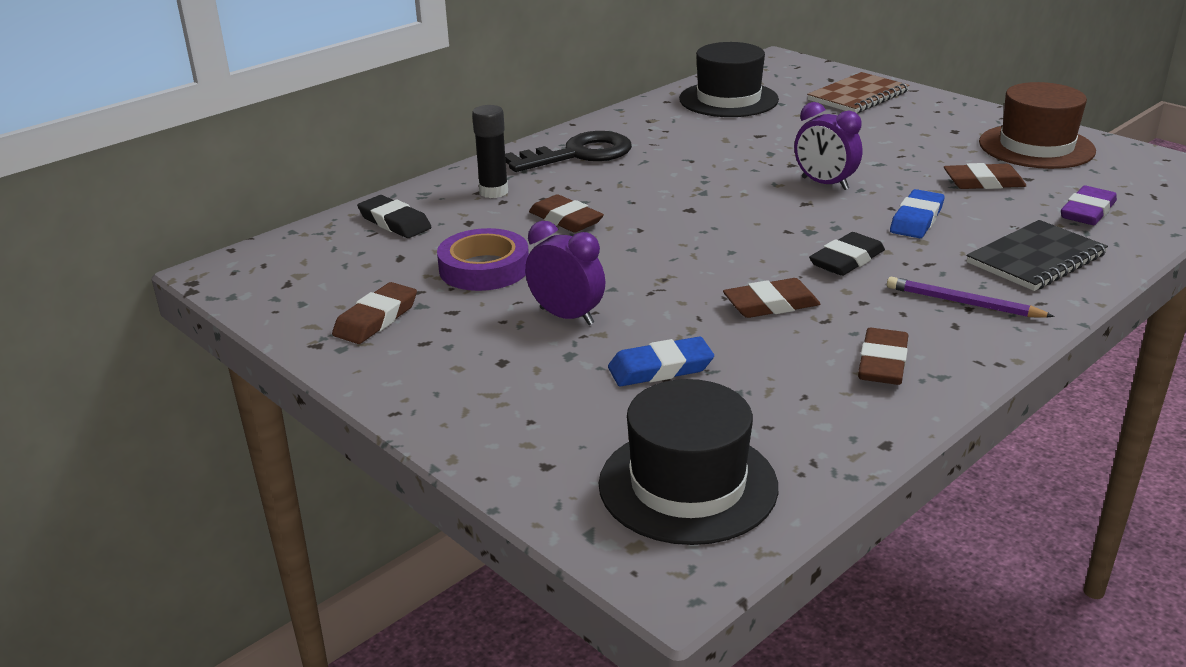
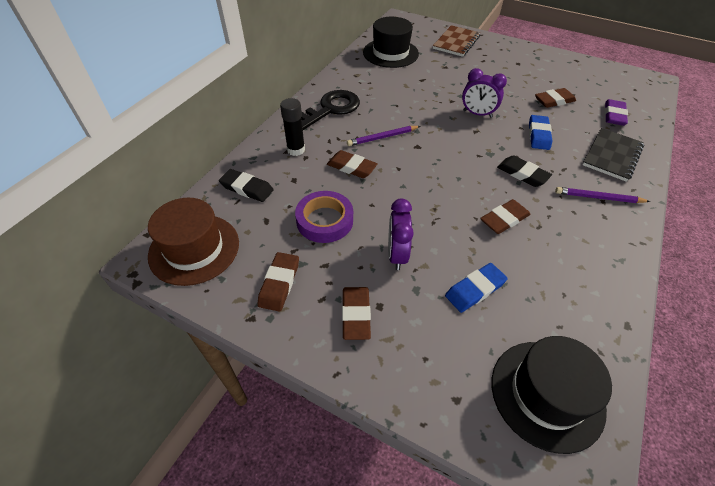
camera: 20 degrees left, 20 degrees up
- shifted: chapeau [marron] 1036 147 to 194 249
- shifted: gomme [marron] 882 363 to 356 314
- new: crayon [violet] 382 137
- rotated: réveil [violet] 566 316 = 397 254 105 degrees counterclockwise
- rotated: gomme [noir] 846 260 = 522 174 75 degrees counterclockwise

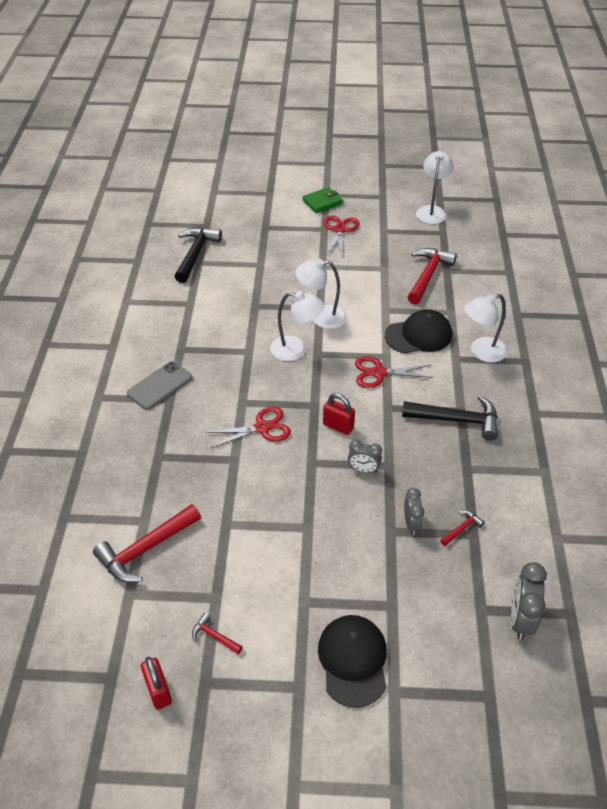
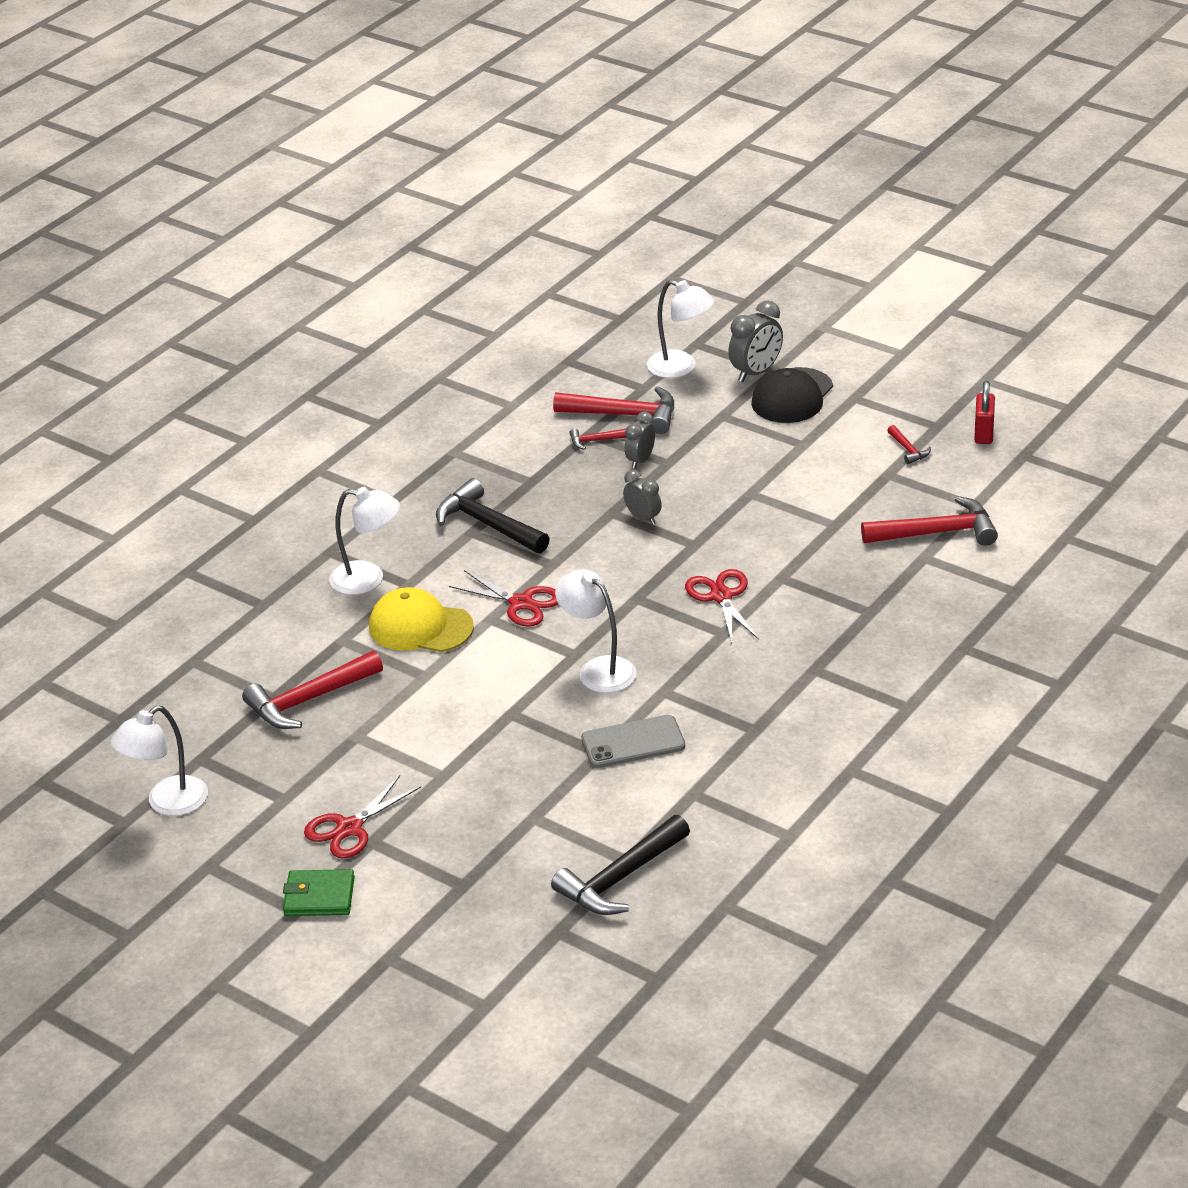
camera: 145 degrees left, 10 degrees down
- repainted: casquette [noir] 418 335 to casquette [jaune] 420 627
- new: marteau [rouge] 624 415
- shifted: téléphone [gris] 159 385 to 633 742
- shifted: lampe [blanc] 321 317 to 681 368
- rotated: ciseaux [rouge] 262 428 = 721 596 60 degrees clockwise
- shifted: réveil [gris] 520 619 to 756 373
- gone: cadenas [rouge] 338 426

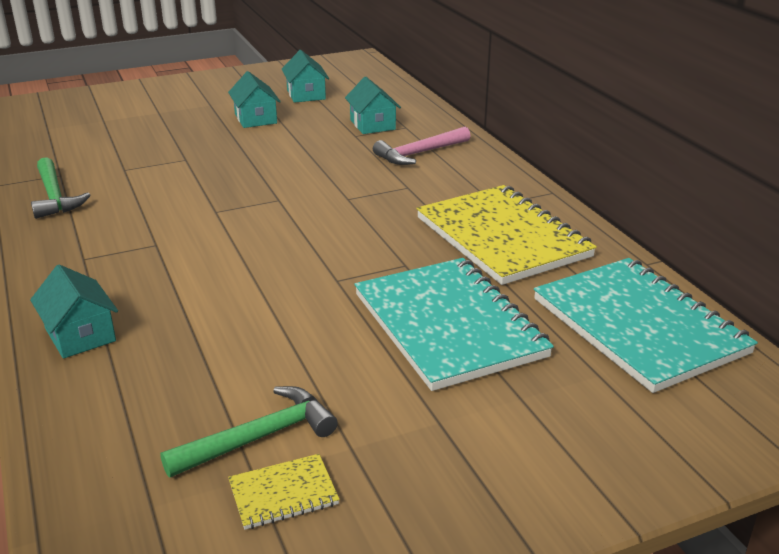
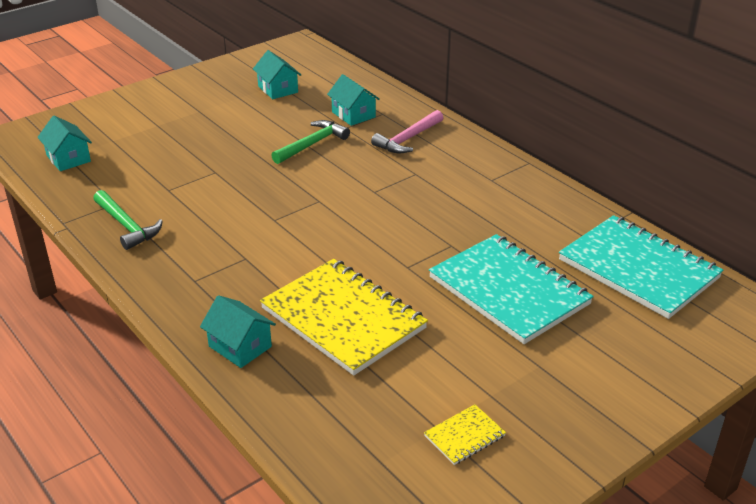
camera: 15 degrees left, 5 degrees up
- shifted: maison [turquoise] 255 118 to 68 158
- shifted: carnet [jaune] 502 237 to 343 318
- shifted: marteau [vert] 259 438 to 312 144

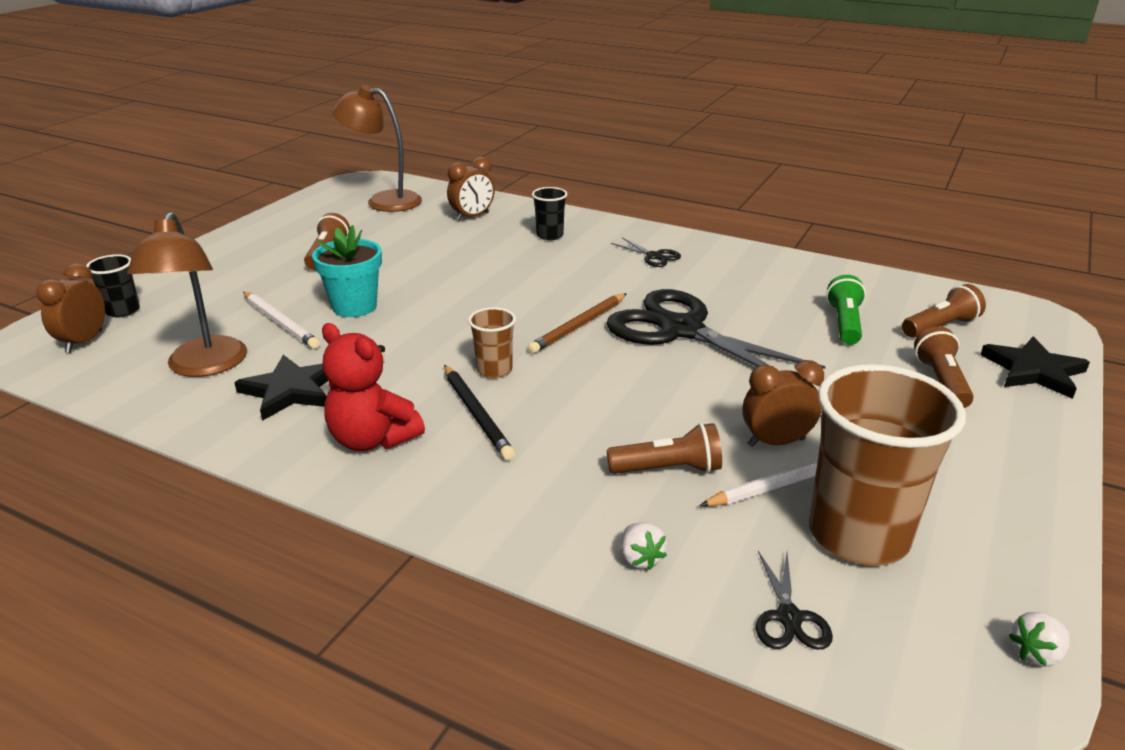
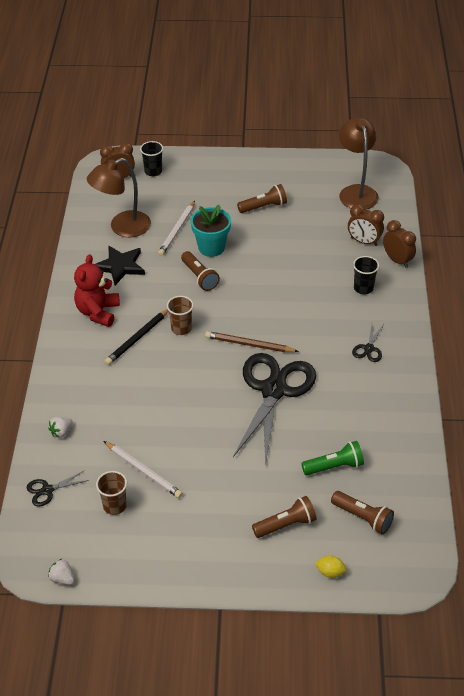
camera: 65 degrees right, 15 degrees up
- scaled: gobelet [marron] 858 535 = 114 505 x0.47
- shifted: lampe de poche [marron] 668 469 to 199 277
- swapped: étoile [noir] 1033 371 to citron [jaune] 330 572
- shifted: réveil [marron] 776 442 to 397 260

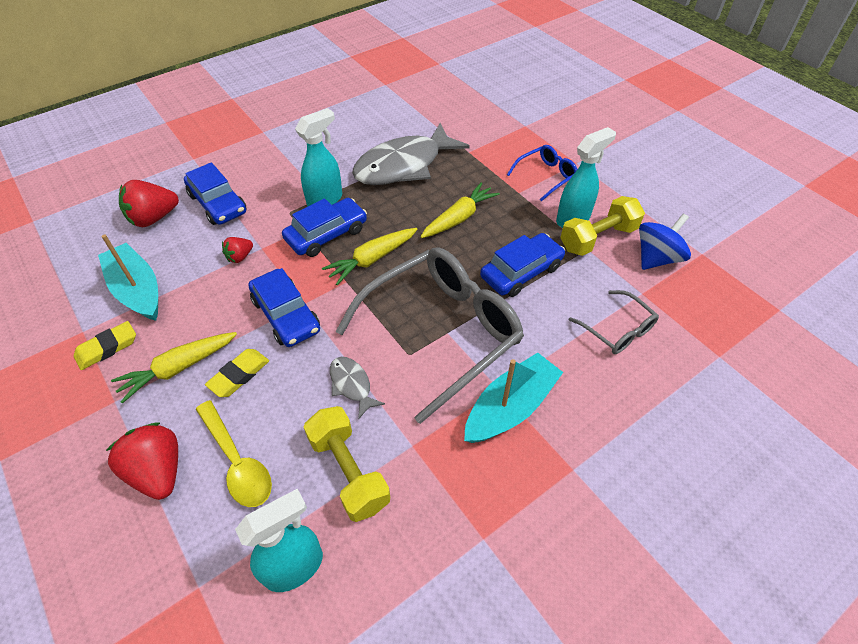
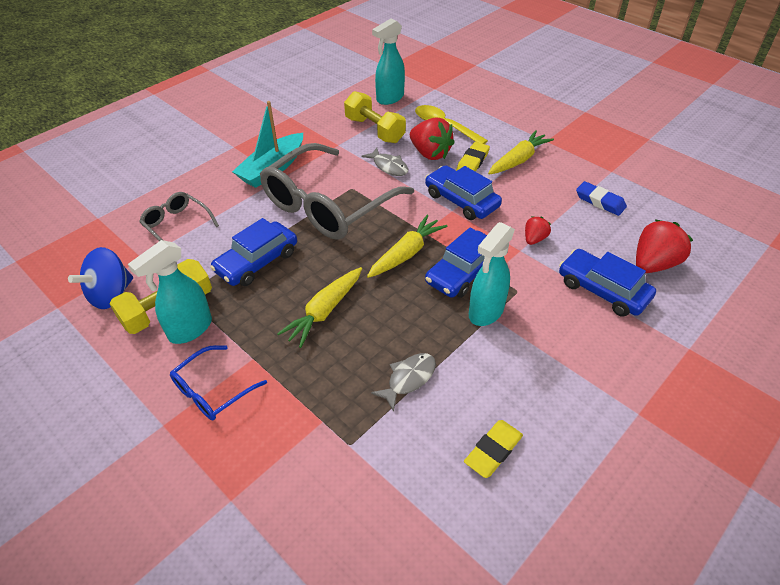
camera: 170 degrees right, 5 degrees down
- scaled: poisson [gris] 403 166 = 408 379 x0.44
- shifted: fraise [rouge] 158 471 to 430 153
- shifted: gomme [jaune] 107 348 to 493 451
- swapped: bateau [turquoise] 137 290 to gomme [bleu] 600 201

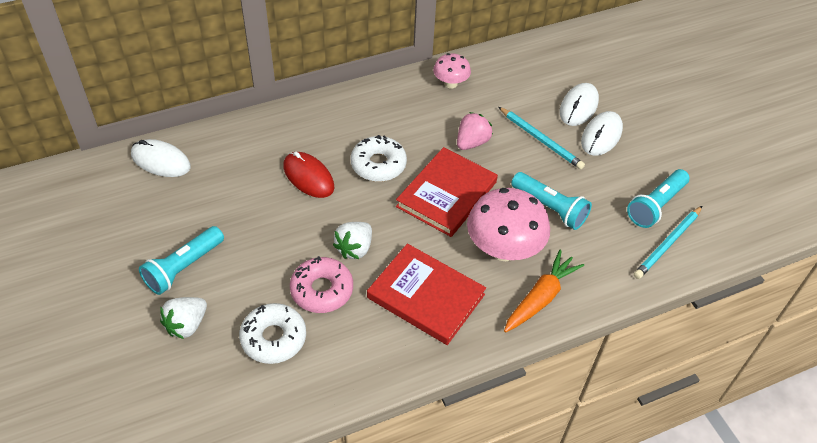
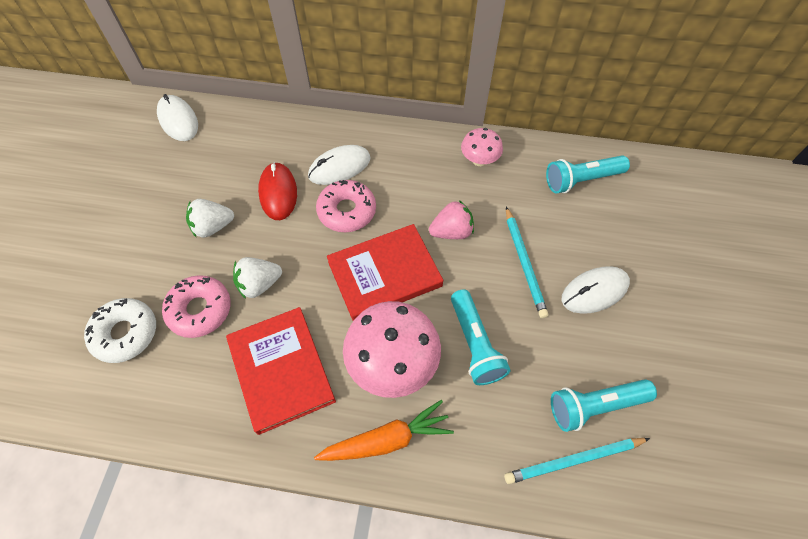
camera: 35 degrees right, 10 degrees up
- shifted: fraise [blanc] 186 325 to 213 227
- shifted: souris [blanc] 578 106 to 339 167
- repainted: beignet [blanc] 378 165 to beignet [rose] 347 211
- shifted: lampe de poche [turquoise] 183 267 to 581 180

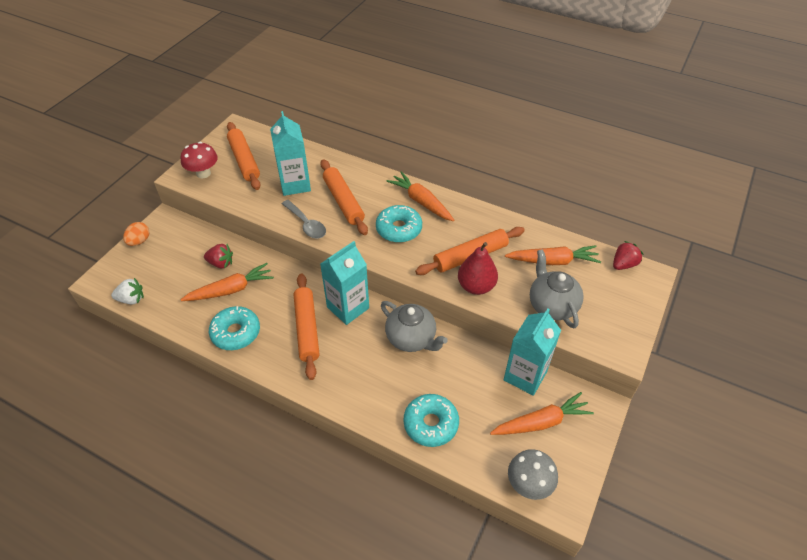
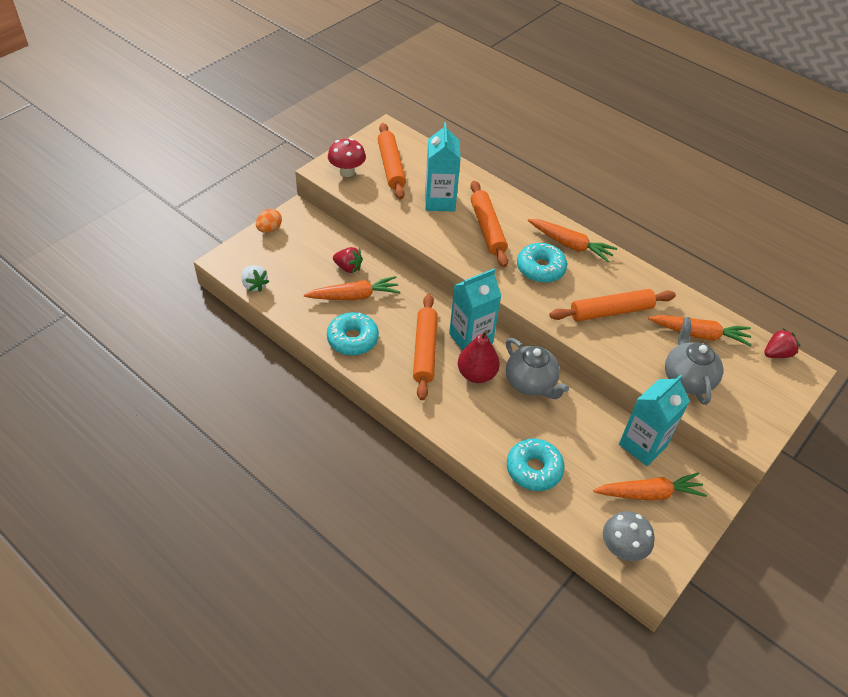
camera: 10 degrees right, 0 degrees up
- rotated: fraise [blanc] 131 299 = 254 285 45 degrees clockwise
- shifted: poire [rouge] 476 286 to 476 374
- rotated: carotte [orange] 421 202 = 570 245 150 degrees clockwise
- gone: cuillère [gris] 306 224

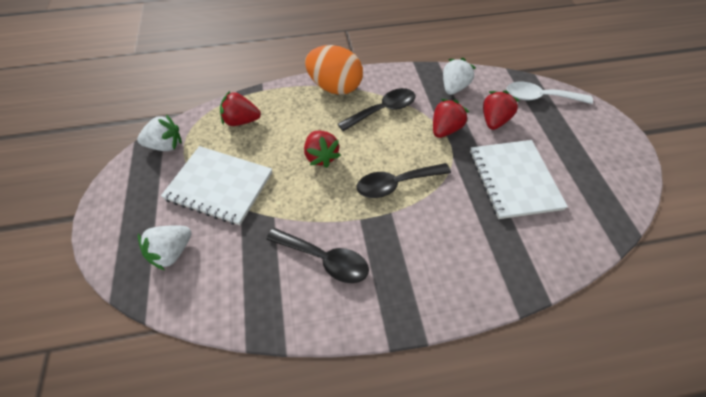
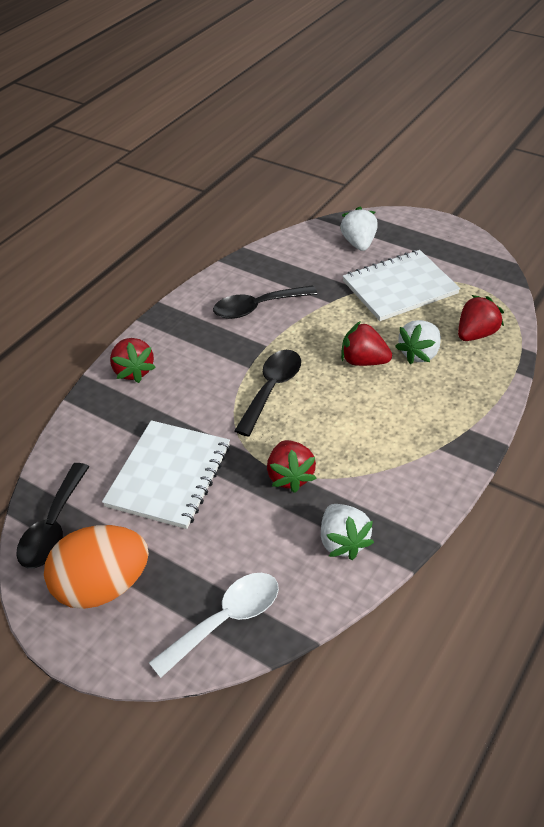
camera: 135 degrees right, 10 degrees down
- shifted: cuillère [noir] 382 110 to 53 526
- shifted: œuf [orange] 335 87 to 102 586
- rotated: carnet [blanc] 514 180 = 169 475 75 degrees clockwise
- shifted: fraise [rouge] 494 120 to 133 371
- shifted: fraise [blanc] 166 145 to 419 354

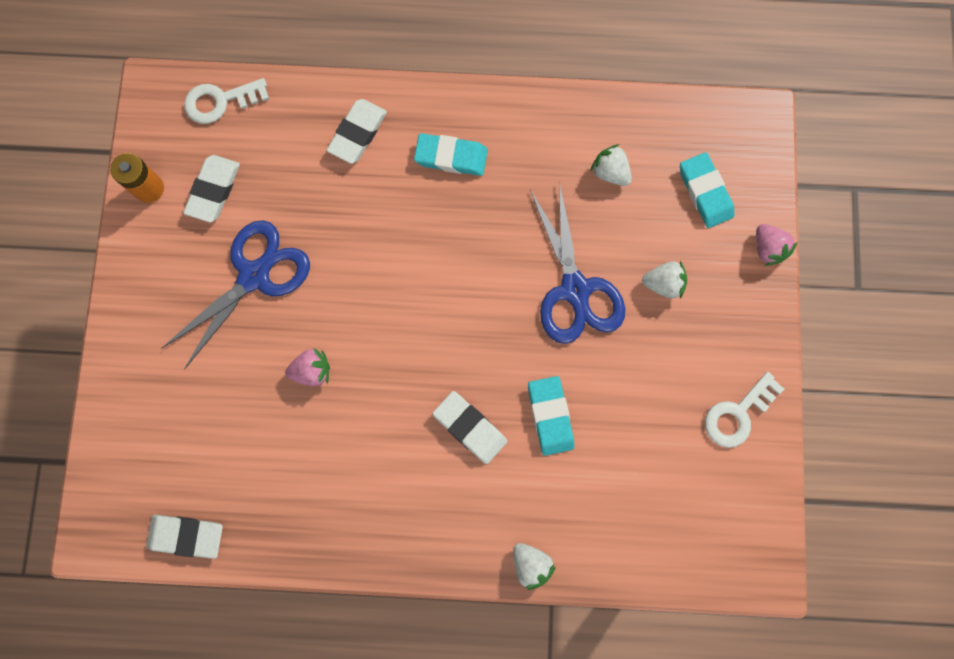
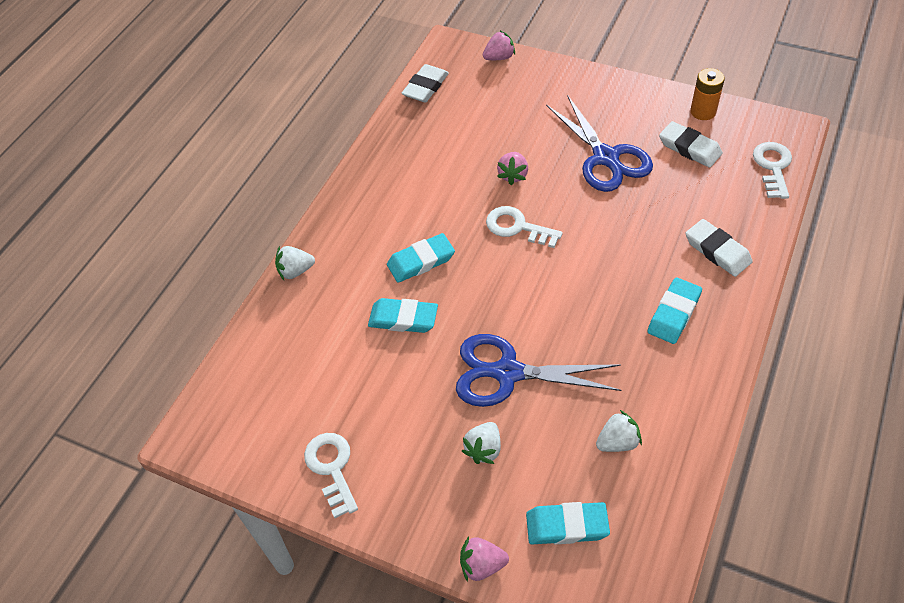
camera: 115 degrees right, 25 degrees down
- repainted: gomme [blanc] 470 428 to gomme [turquoise] 421 261
- new: fraise [rose] 499 57
- new: clé [blanc] 517 227

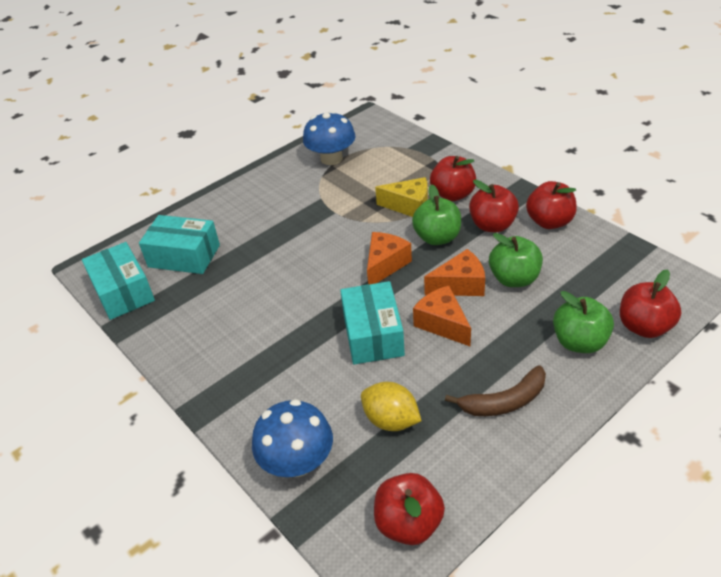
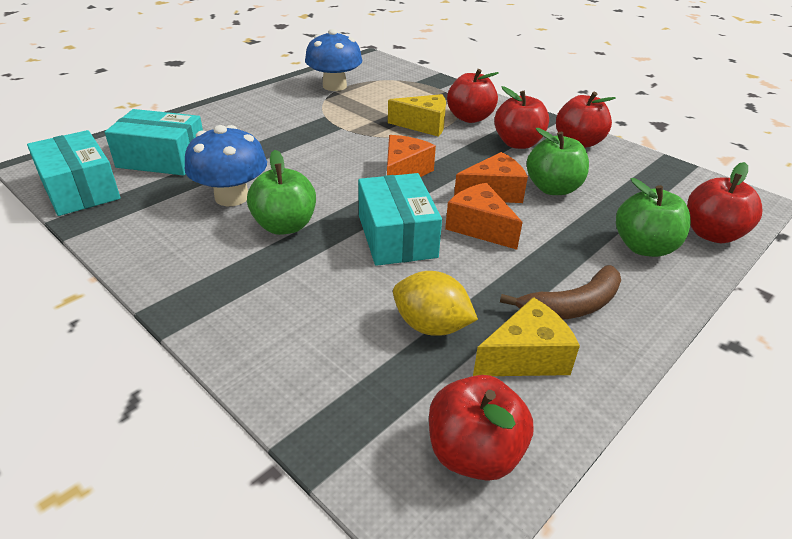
camera: 10 degrees left, 5 degrees down
- shifted: champignon [bleu] 297 462 to 232 197
- shifted: pomme [vert] 437 238 to 285 226
- new: fromage [jaune] 526 357

